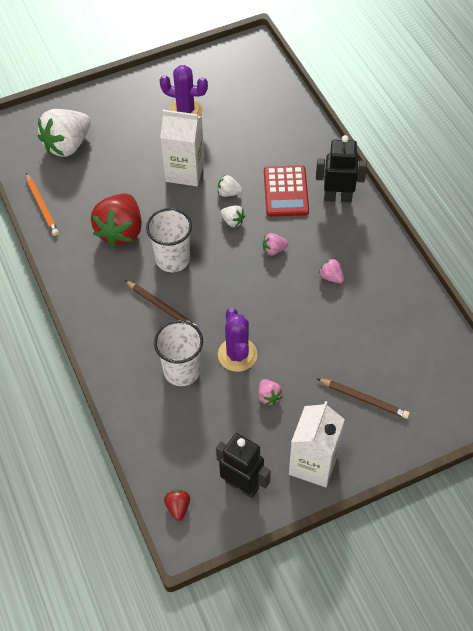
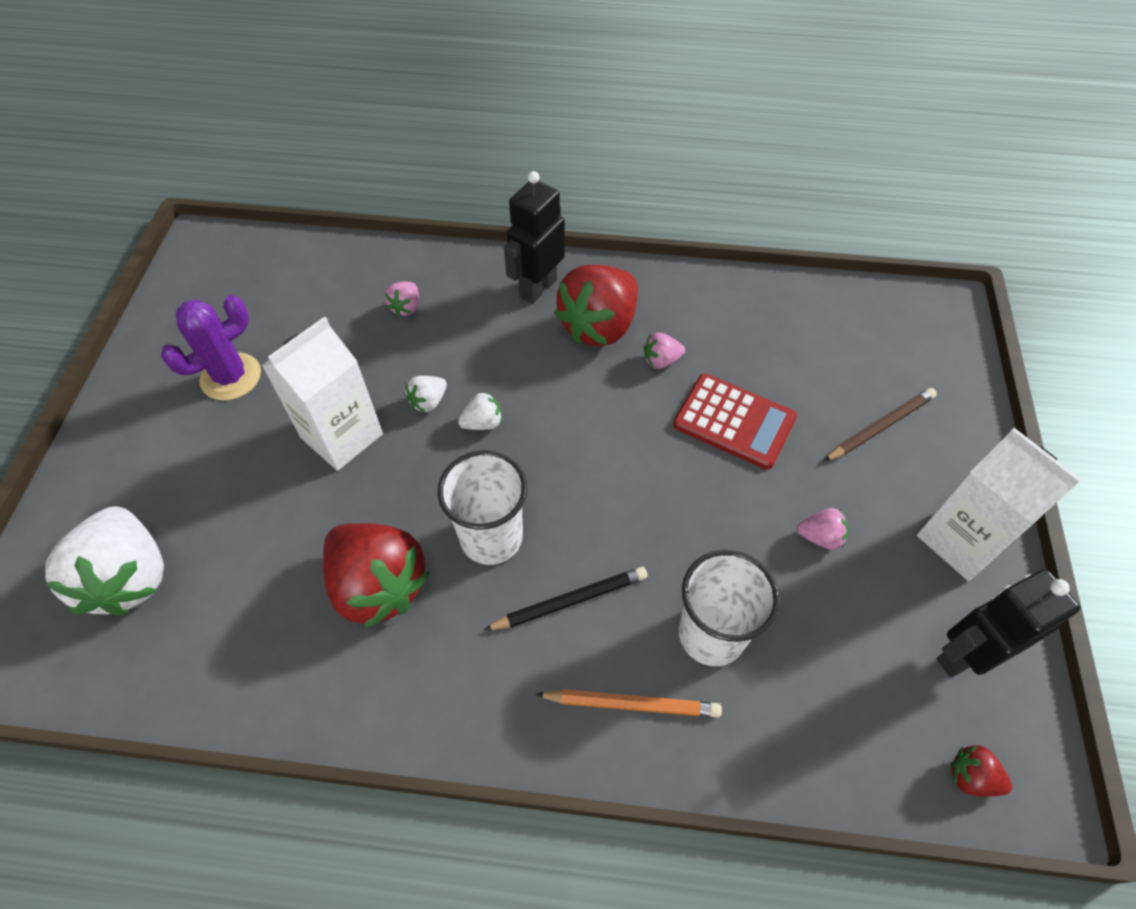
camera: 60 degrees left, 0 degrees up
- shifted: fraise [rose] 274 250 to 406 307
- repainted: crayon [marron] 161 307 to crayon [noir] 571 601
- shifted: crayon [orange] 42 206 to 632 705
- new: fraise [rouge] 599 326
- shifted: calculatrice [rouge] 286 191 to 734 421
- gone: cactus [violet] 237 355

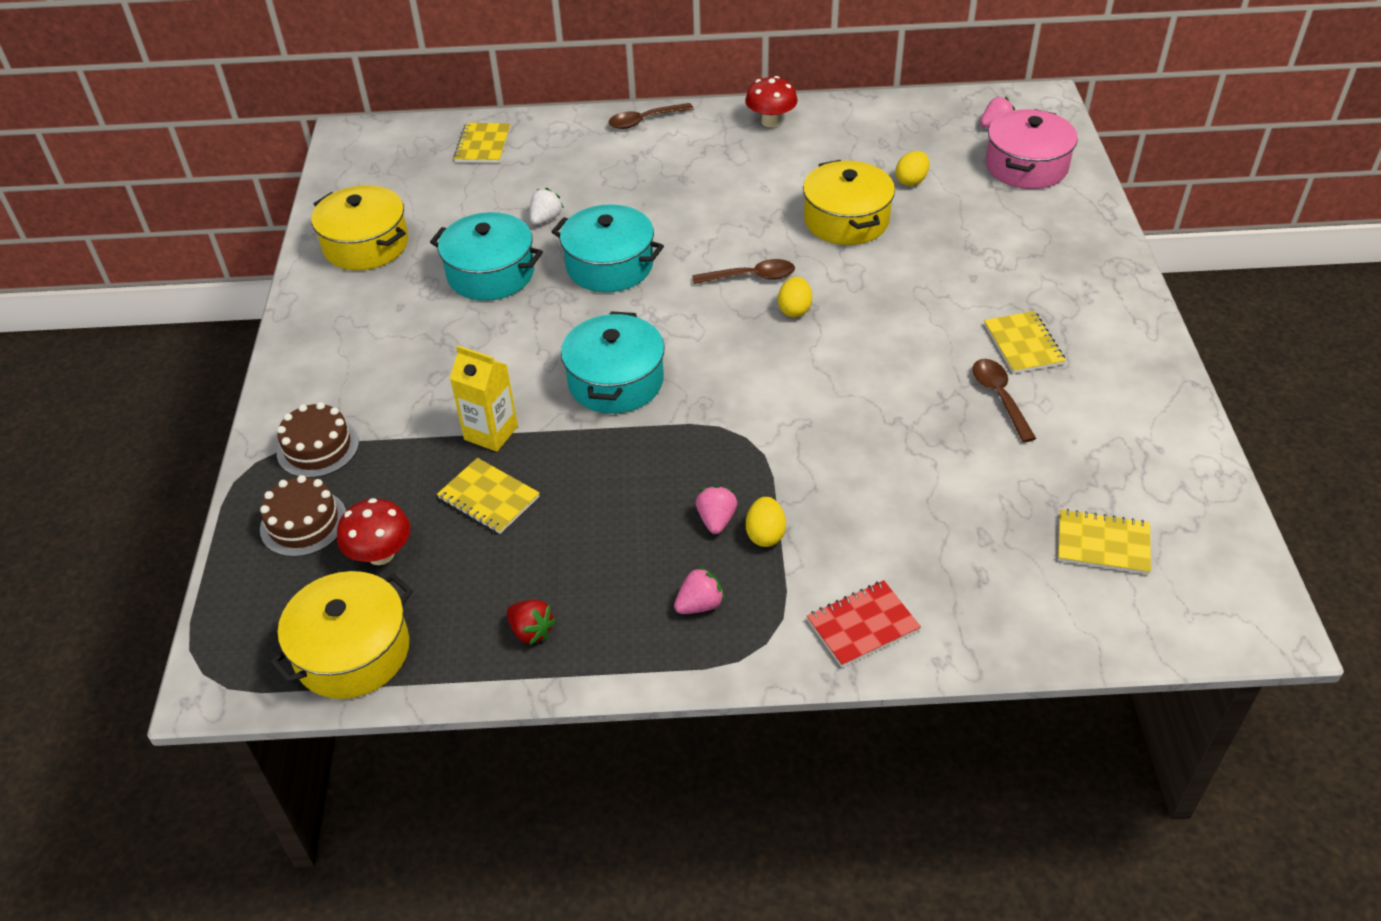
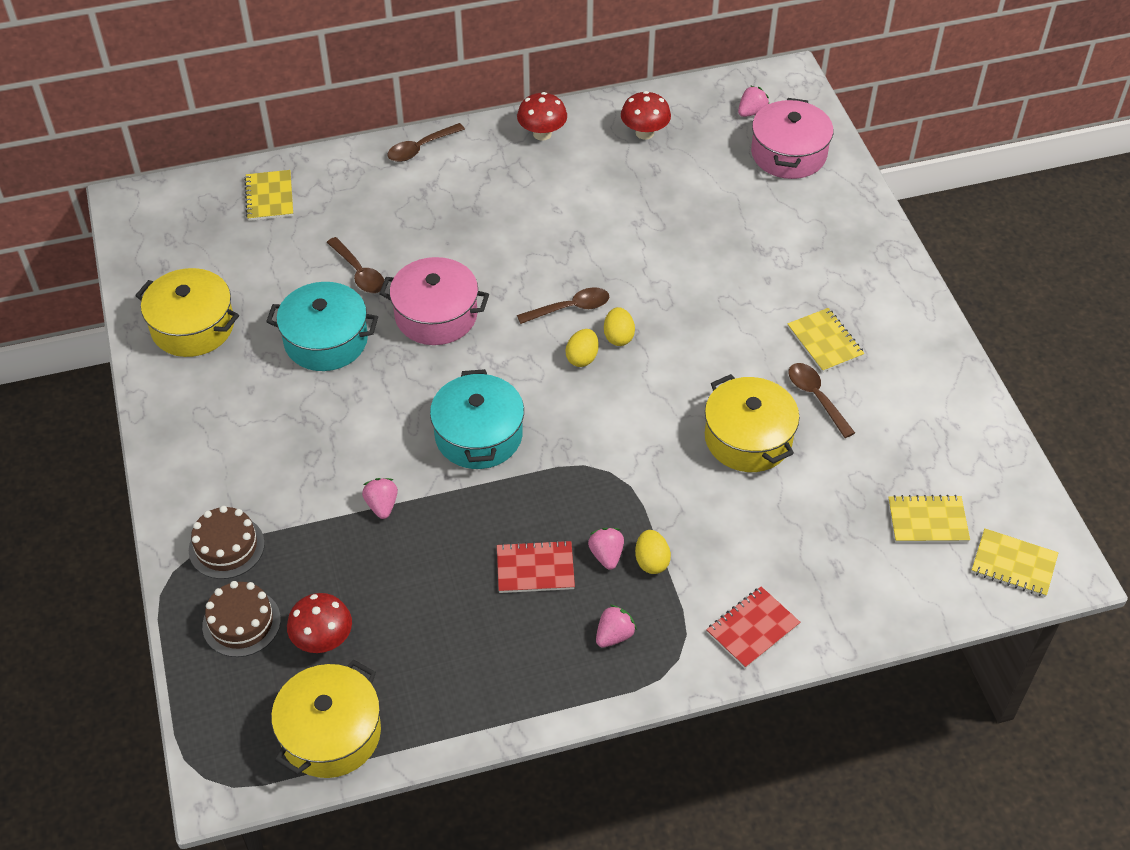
camera: 15 degrees left, 5 degrees up
- swapped: fraise [blanc] 546 219 to cuillère [marron] 359 273
- swapped: brique de lait [jaune] 491 433 to fraise [rose] 382 505
- repainted: marmite [turquoise] 609 265 to marmite [rose] 436 315
- new: carnet [rouge] 535 568
- shifted: œuf [jaune] 911 181 to 582 358
- new: champignon [rouge] 644 133
- shifted: marmite [jaune] 846 220 to 748 438
- shifted: carnet [jaune] 489 498 to 1013 564
- gone: fraise [rouge] 531 631

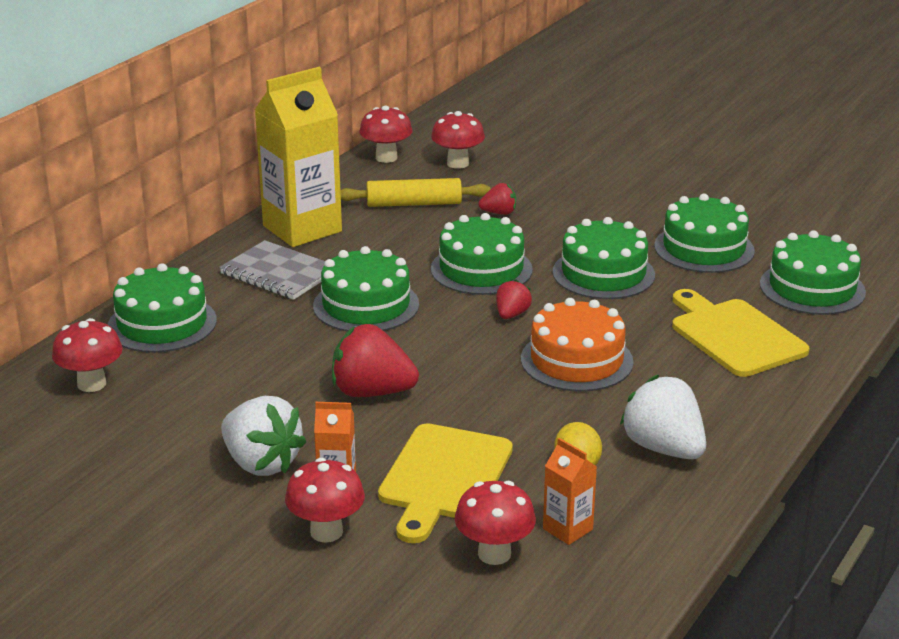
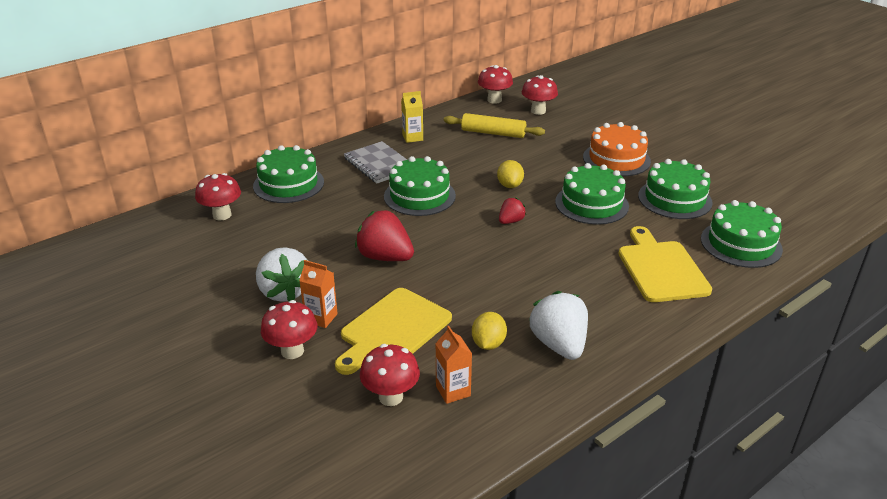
camera: 20 degrees right, 5 degrees up
- scaled: brique de lait [jaune] 302 229 = 412 137 x0.45
- swapped: gâteau [vert] 481 269 to citron [jaune] 509 185
- shifted: gâteau [orange] 576 360 to 616 159
- gone: fraise [rouge] 499 213

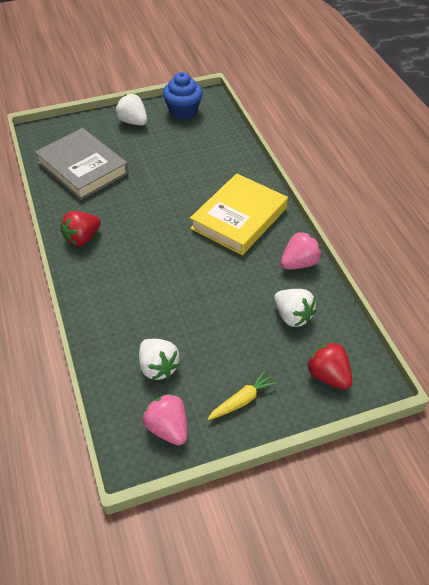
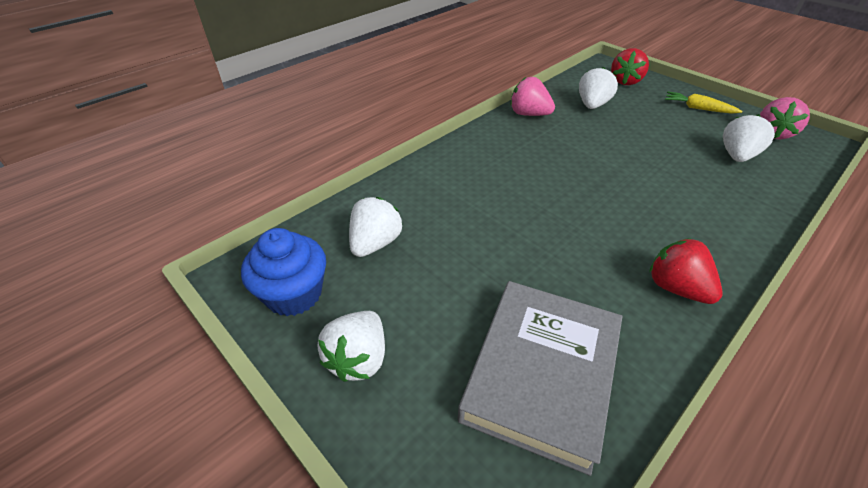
camera: 115 degrees left, 5 degrees down
- new: fraise [blanc] 375 243
- rotated: fraise [rouge] 82 238 = 676 288 150 degrees counterclockwise
- gone: livre [jaune] 239 218

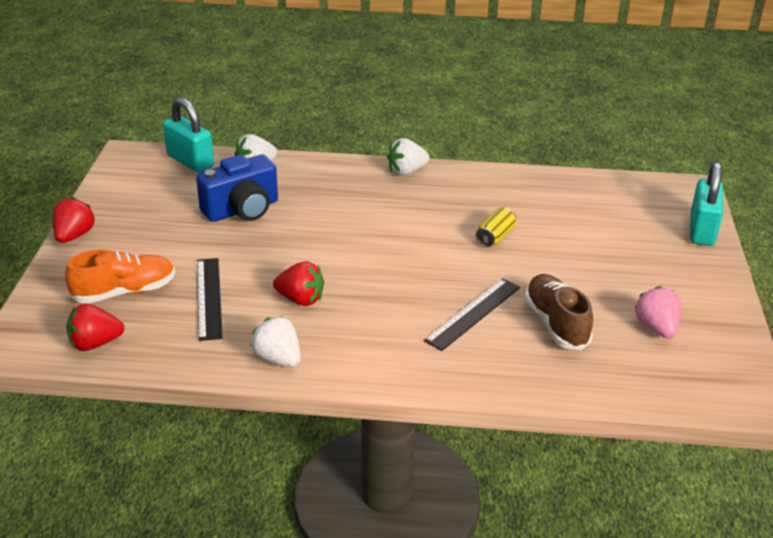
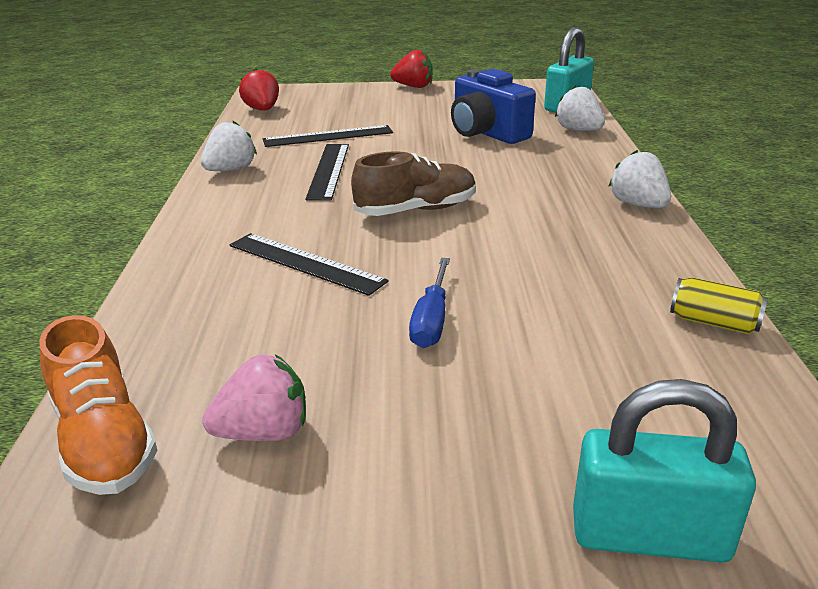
camera: 85 degrees right, 5 degrees down
- shifted: chaussure [orange] 124 292 to 104 440
- swapped: fraise [rouge] 300 299 to règle [noir] 328 170
- shifted: chaussure [marron] 556 323 to 416 210
- new: tournevis [bleu] 431 320
- shifted: canette [jaune] 495 236 to 713 322

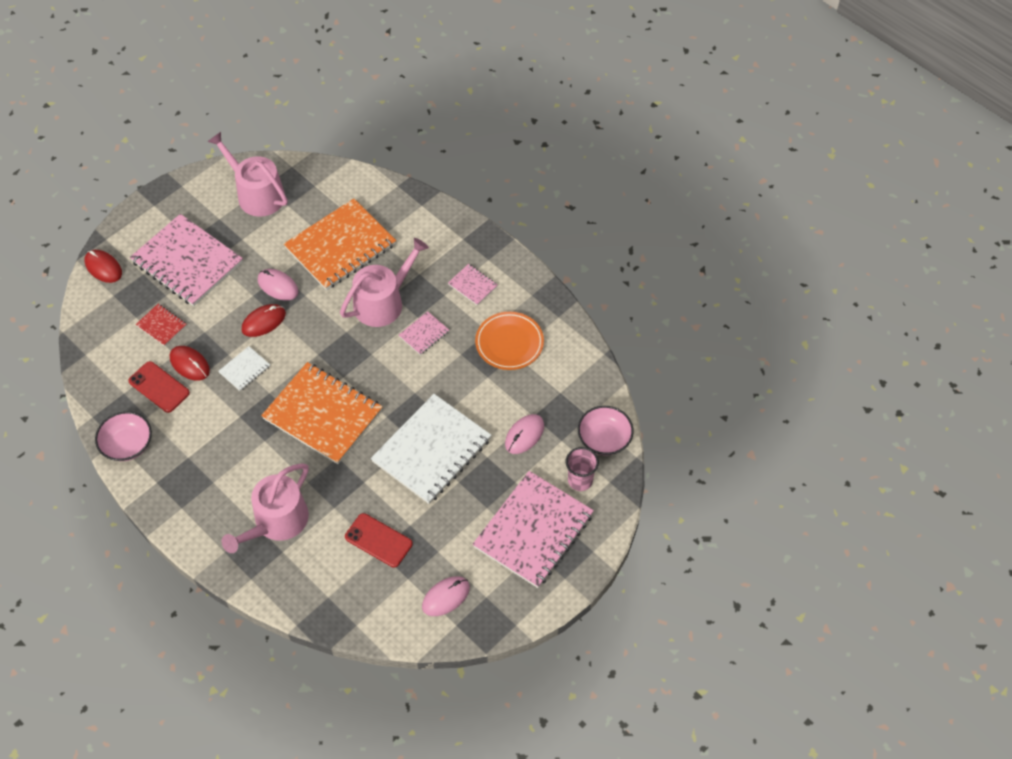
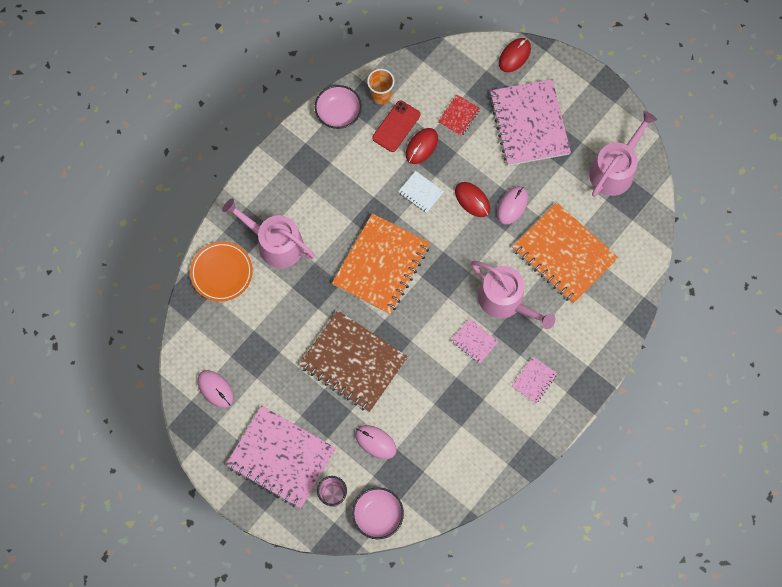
camera: 85 degrees right, 15 degrees up
- shifted: assiette [orange] 509 343 to 221 272
- repainted: carnet [blanc] 432 450 to carnet [marron] 353 362
- new: gobelet [orange] 381 95
- rotated: carnet [rose] 187 262 = 529 124 45 degrees counterclockwise
- gone: téléphone [rouge] 378 540

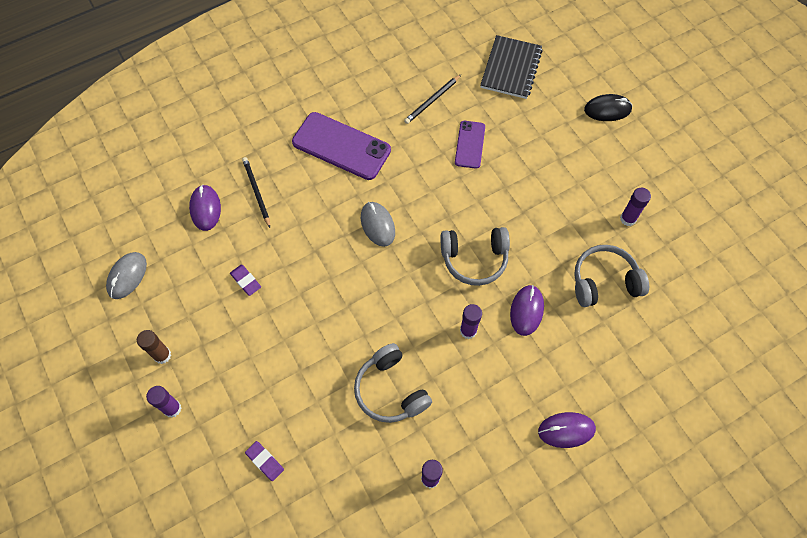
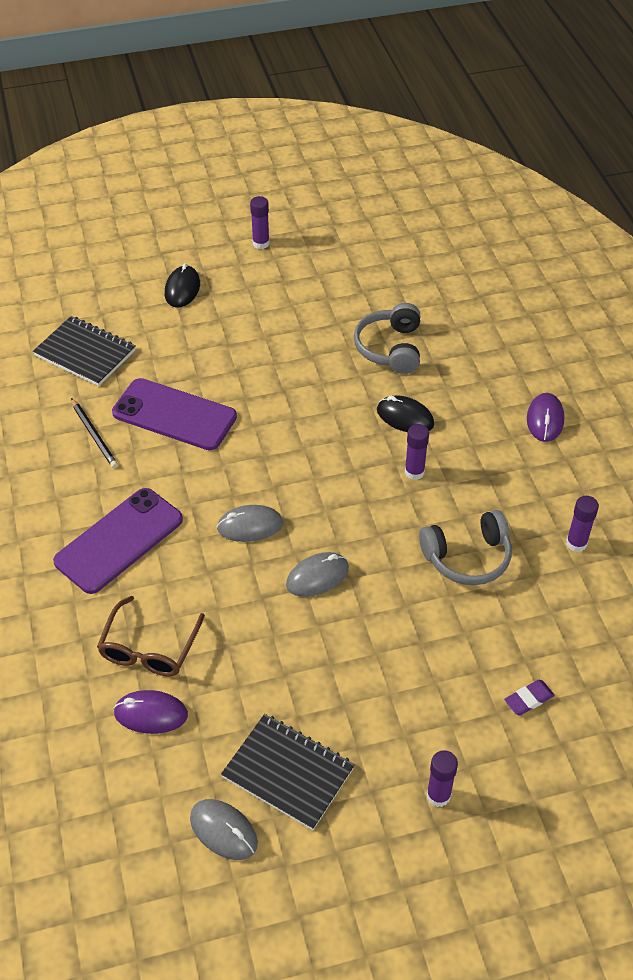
camera: 75 degrees left, 15 degrees down
- swapped: crayon [noir] 256 192 to lunettes [marron] 149 648
- scaled: téléphone [violet] 470 144 = 174 415 x1.76
- new: carnet [noir] 288 773
- shifted: bâton de colle [violet] 628 219 to 261 243
- new: souris [gris] 317 577
- repainted: souris [violet] 526 311 to souris [noir] 405 417
- gone: bâton de colle [marron] 162 355
- gone: gomme [violet] 246 281
- gone: casque audio [gris] 474 259

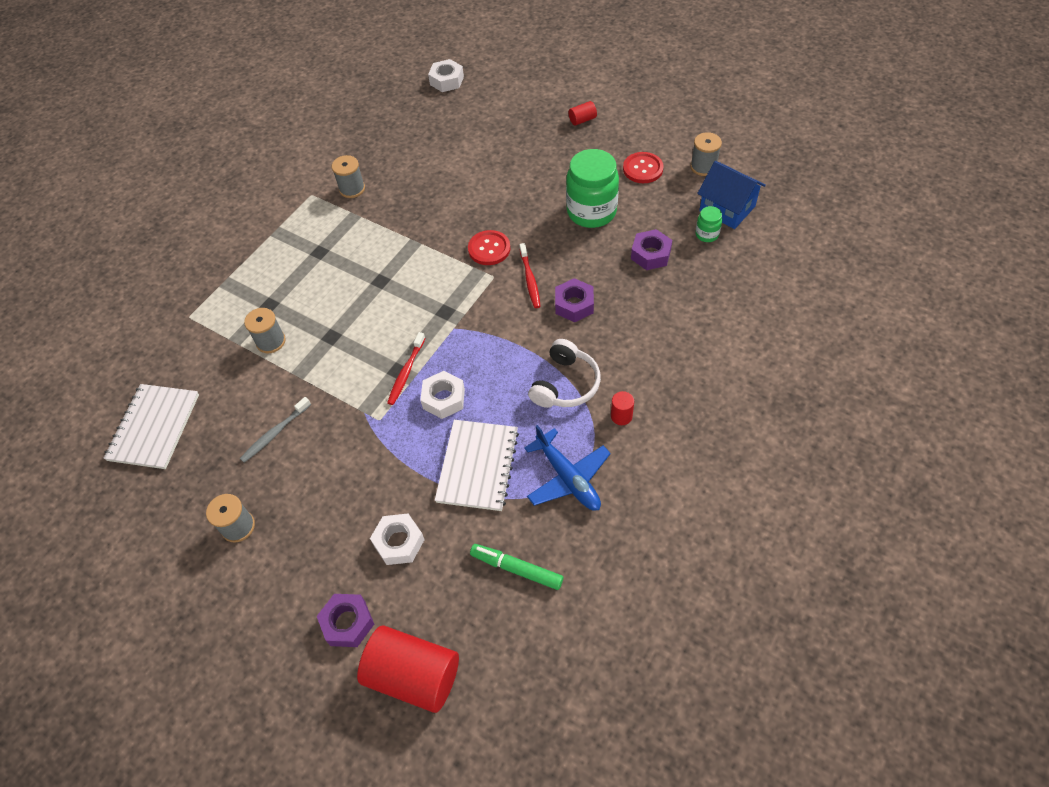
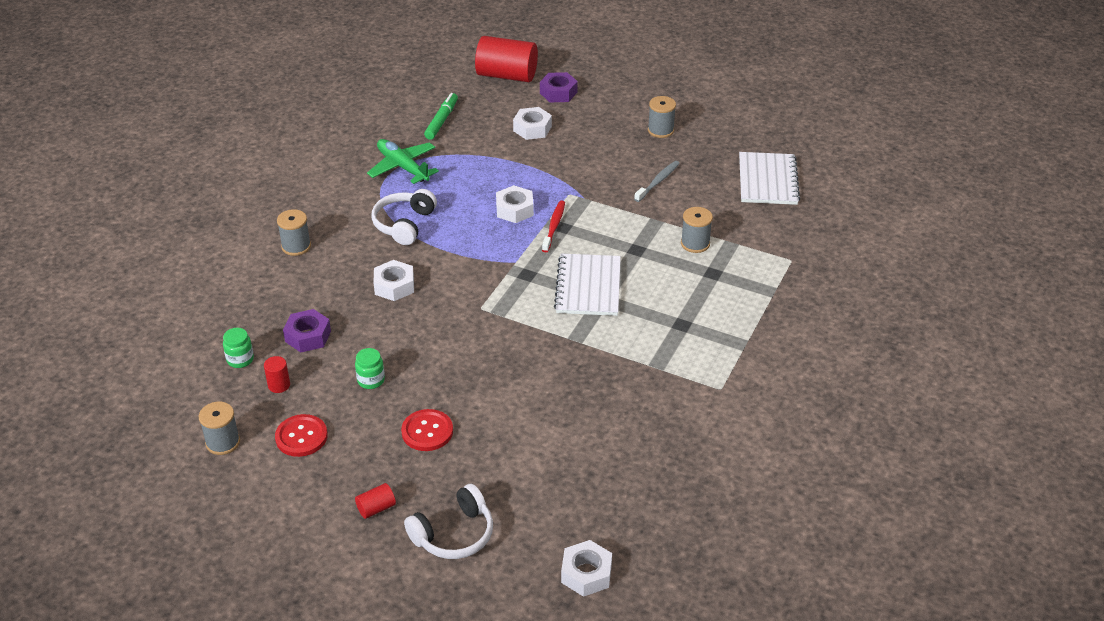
camera: 170 degrees right, 15 degrees down
- shifted: cylindre [rouge] 621 416 to 279 385
- shifted: bobine [gris] 352 189 to 296 246
- scaled: bocal [vert] 591 212 = 371 380 x0.46
- repainted: avion [bleu] 568 478 to avion [vert] 402 167
- repainted: écrou [violet] 574 304 to écrou [blanc] 394 286
- shifted: bouton [rouge] 489 249 to 427 431
- new: casque audio [blanc] 454 534
- rotated: feutre [vert] 516 569 = 441 120 90 degrees counterclockwise
- shifted: carnet [blanc] 477 466 to 588 287
- gone: brosse à dents [rouge] 530 280
- gone: maison [bleu] 727 209

